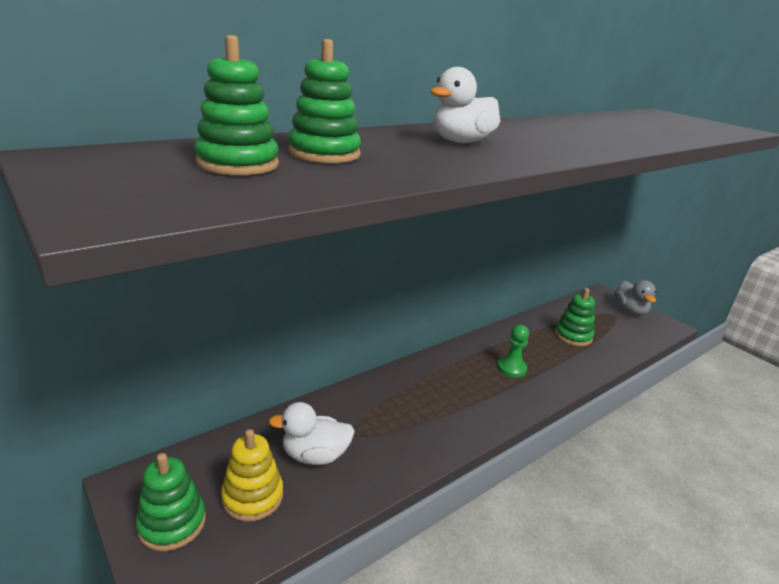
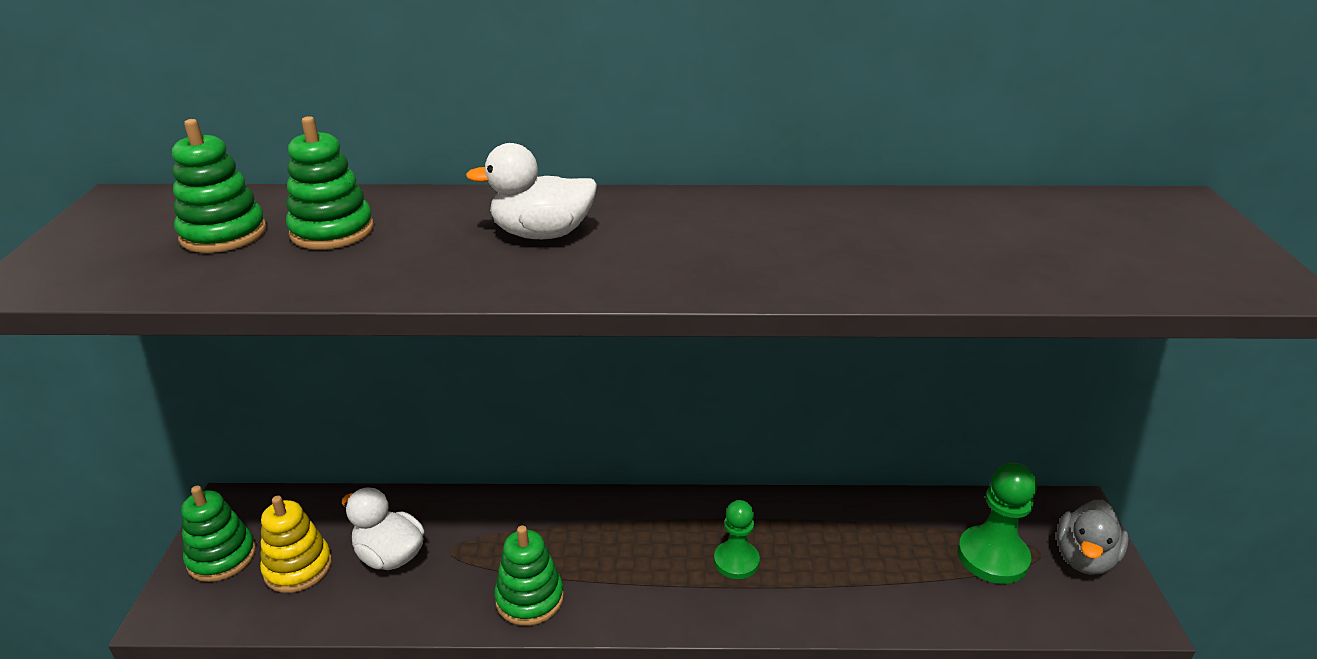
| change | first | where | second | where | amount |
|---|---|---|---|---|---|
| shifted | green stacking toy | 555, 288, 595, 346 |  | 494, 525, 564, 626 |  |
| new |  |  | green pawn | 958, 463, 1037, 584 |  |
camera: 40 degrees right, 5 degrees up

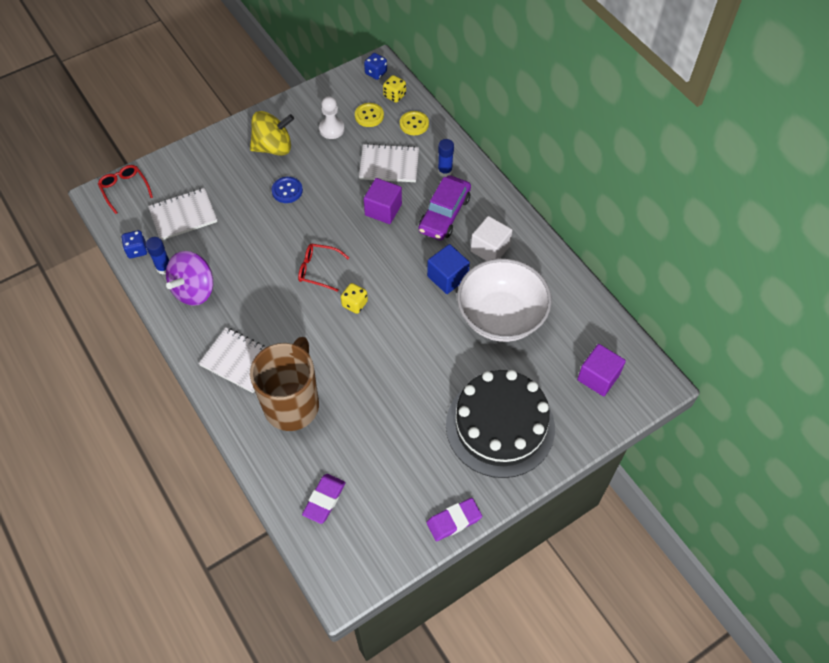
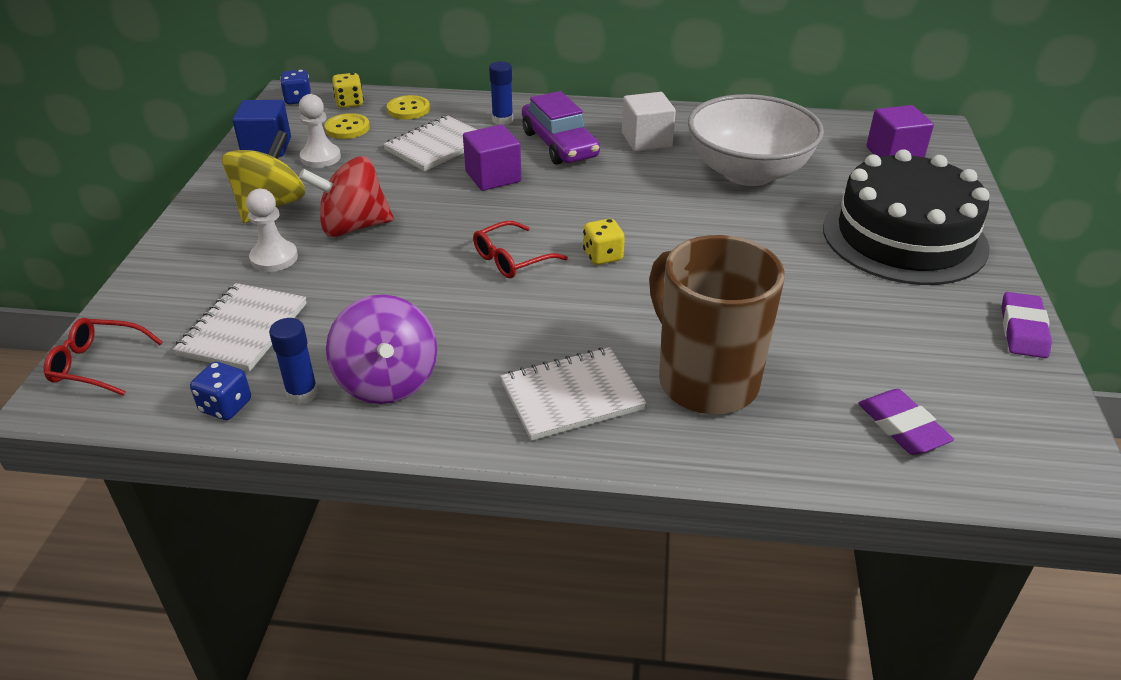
| change | first | where | second | where | amount |
|---|---|---|---|---|---|
| swapped | blue button | 272, 177, 303, 203 | red spinning top | 299, 156, 394, 237 |  |
| shifted | blue cube | 427, 244, 470, 294 |  | 233, 100, 291, 157 |  |
| new |  |  | white pawn | 246, 189, 298, 272 |  |
camera: 50 degrees left, 20 degrees down

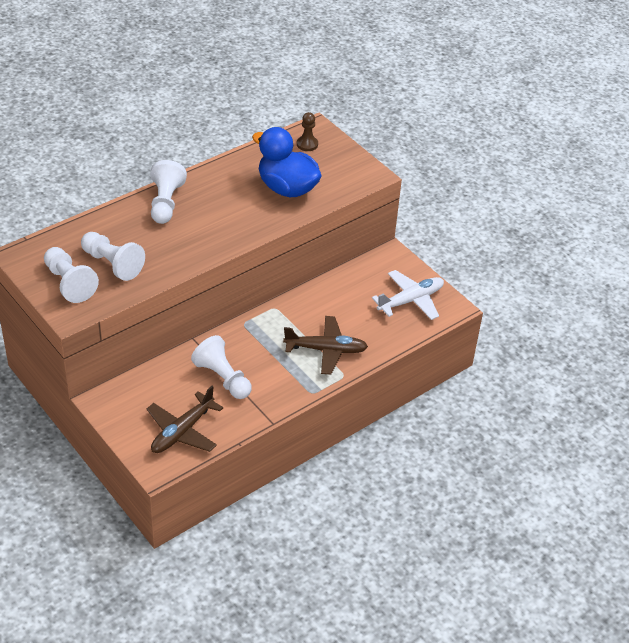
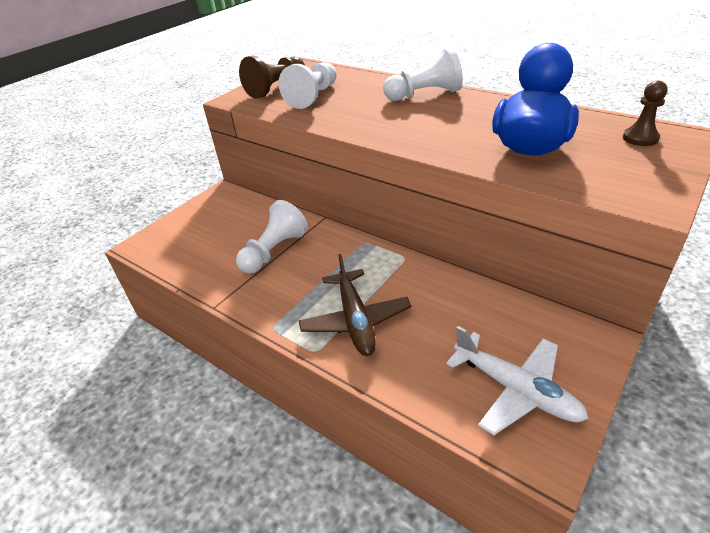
| change | first | where | second | where | amount |
|---|---|---|---|---|---|
| repainted | white pawn | 44, 247, 99, 303 | brown pawn | 239, 56, 305, 99 |  |
| gone | brown plane | 147, 386, 223, 453 |  |  |  |
camera: 80 degrees right, 5 degrees down

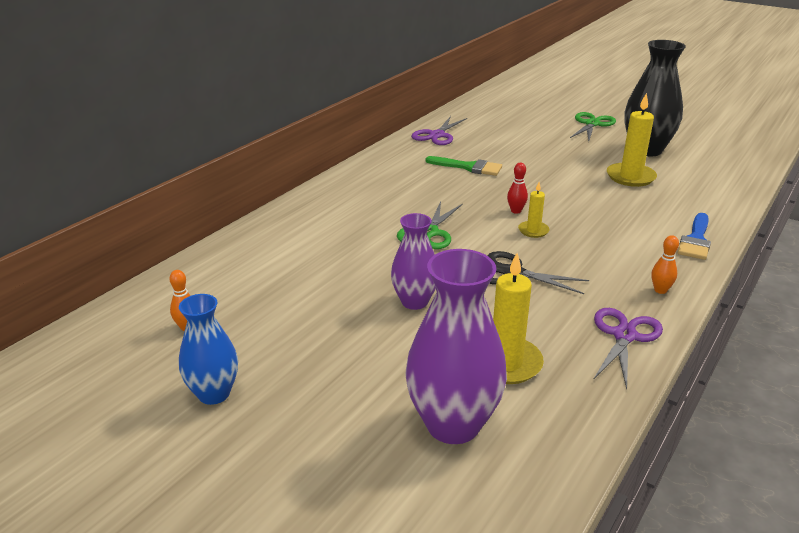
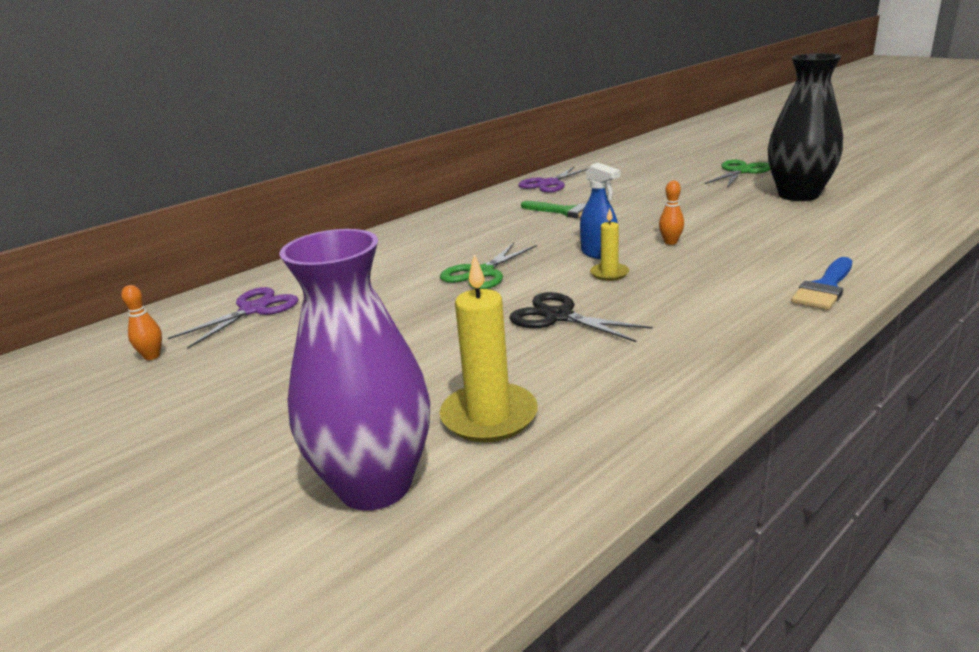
| change | first | where | second | where | amount |
|---|---|---|---|---|---|
| gone | yellow candle | 607, 93, 657, 187 |  |  |  |
| swapped | red bowling pin | 507, 163, 528, 214 | blue spray bottle | 580, 163, 620, 259 |  |
| gone | purple vase | 391, 213, 436, 310 |  |  |  |
| shifted | orange bowling pin | 651, 235, 679, 294 |  | 659, 181, 684, 245 |  |
| gone | blue vase | 179, 294, 238, 405 |  |  |  |
| shifted | purple scissors | 593, 308, 663, 389 |  | 168, 287, 299, 349 |  |
camera: 15 degrees right, 5 degrees down

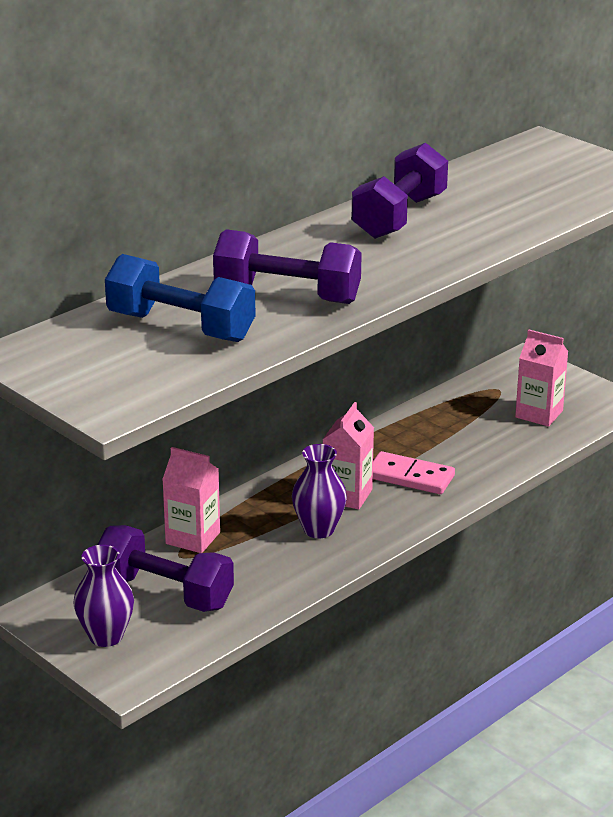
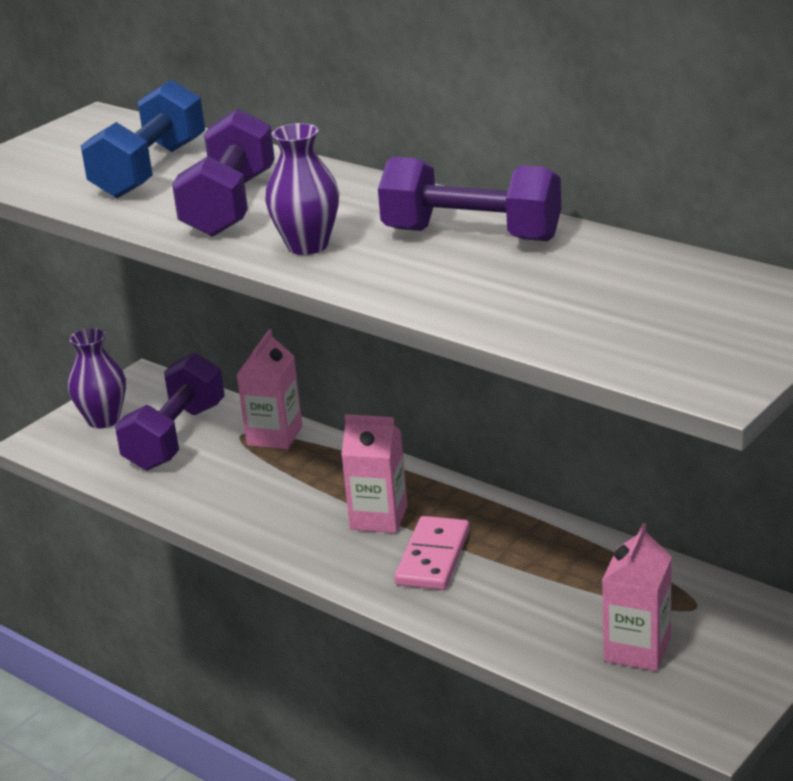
| change | first | where | second | where | amount |
|---|---|---|---|---|---|
| shifted | purple vase | 292, 444, 347, 538 |  | 265, 123, 339, 255 |  |
camera: 85 degrees right, 0 degrees up

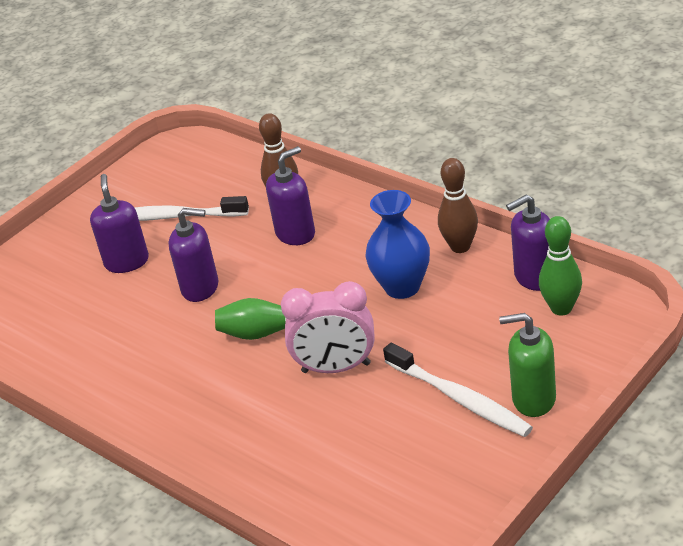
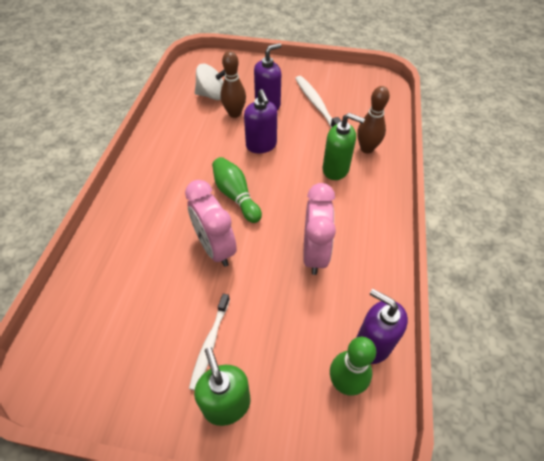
| change | first | where | second | where | amount |
|---|---|---|---|---|---|
| repainted | purple soap dispenser | 266, 146, 315, 245 | green soap dispenser | 323, 113, 365, 180 |  |
| shifted | brown bowling pin | 438, 158, 478, 253 |  | 220, 51, 246, 118 |  |
| swapped | blue vase | 365, 190, 430, 299 | pink clock | 303, 183, 336, 275 |  |
| scaled | white toothbrush | 383, 343, 533, 437 |  | 189, 293, 230, 391 | x0.66 |
| new |  |  | white spinning top | 195, 64, 225, 100 |  |
camera: 55 degrees right, 15 degrees up

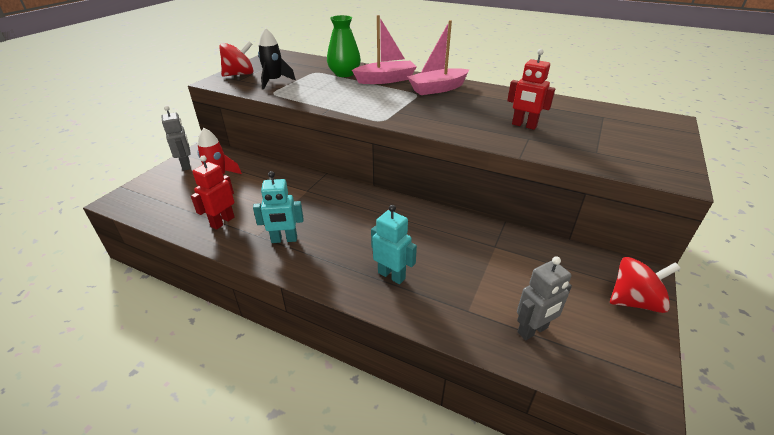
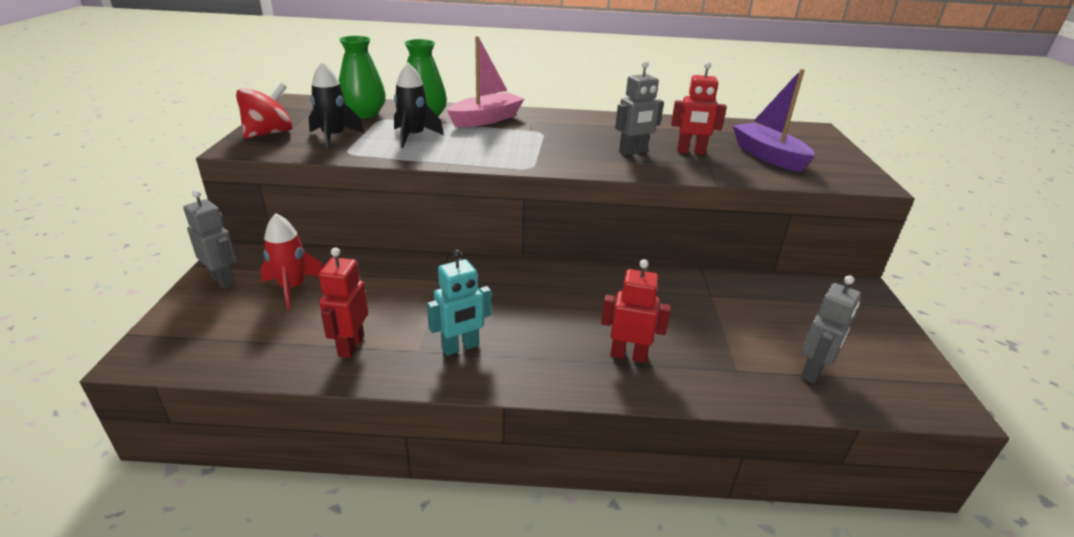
| change | first | where | second | where | amount |
|---|---|---|---|---|---|
| gone | pink boat | 407, 20, 469, 95 |  |  |  |
| repainted | turquoise robot | 371, 205, 417, 284 | red robot | 601, 259, 671, 363 |  |
| gone | red spinning top | 610, 257, 681, 313 |  |  |  |
| new |  |  | green vase | 339, 36, 386, 119 |  |
| new |  |  | grey robot | 615, 61, 664, 156 |  |
| new |  |  | black rocket | 394, 63, 444, 148 |  |
| new |  |  | purple boat | 733, 69, 815, 172 |  |
camera: 25 degrees left, 5 degrees down

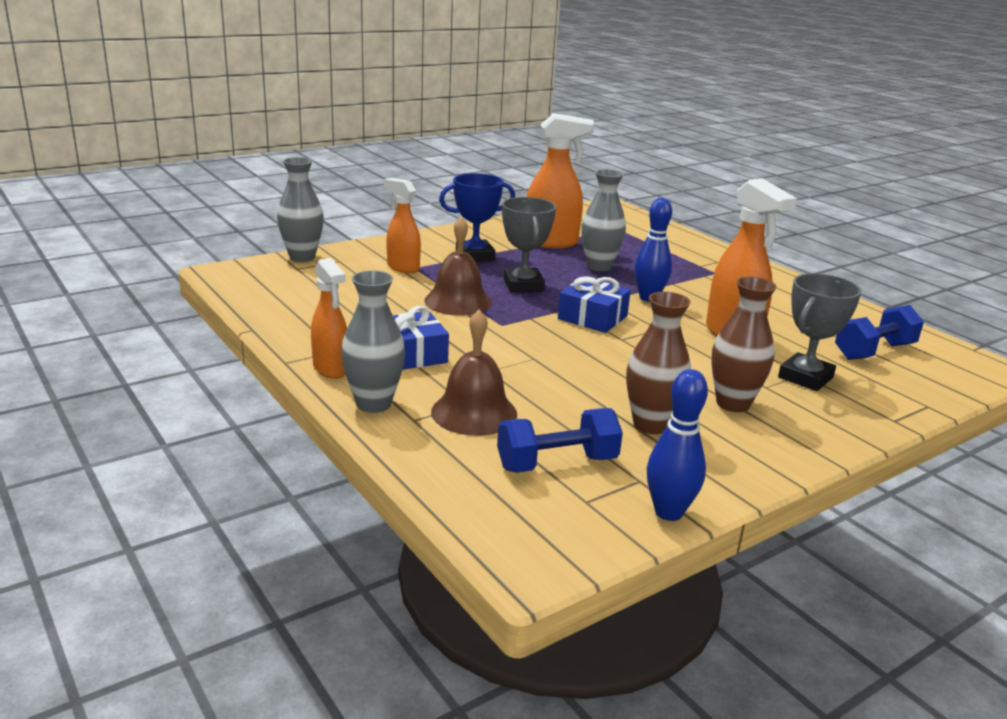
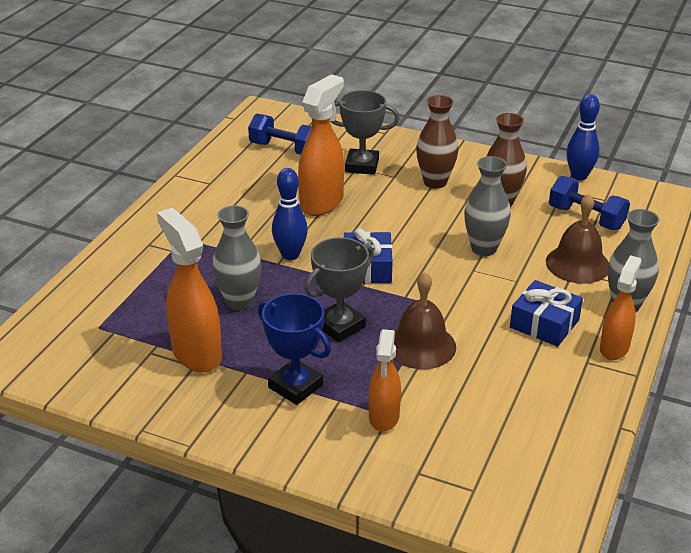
| change | first | where | second | where | amount |
|---|---|---|---|---|---|
| shifted | grey vase | 277, 157, 324, 262 |  | 464, 156, 511, 256 |  |
camera: 120 degrees left, 10 degrees up

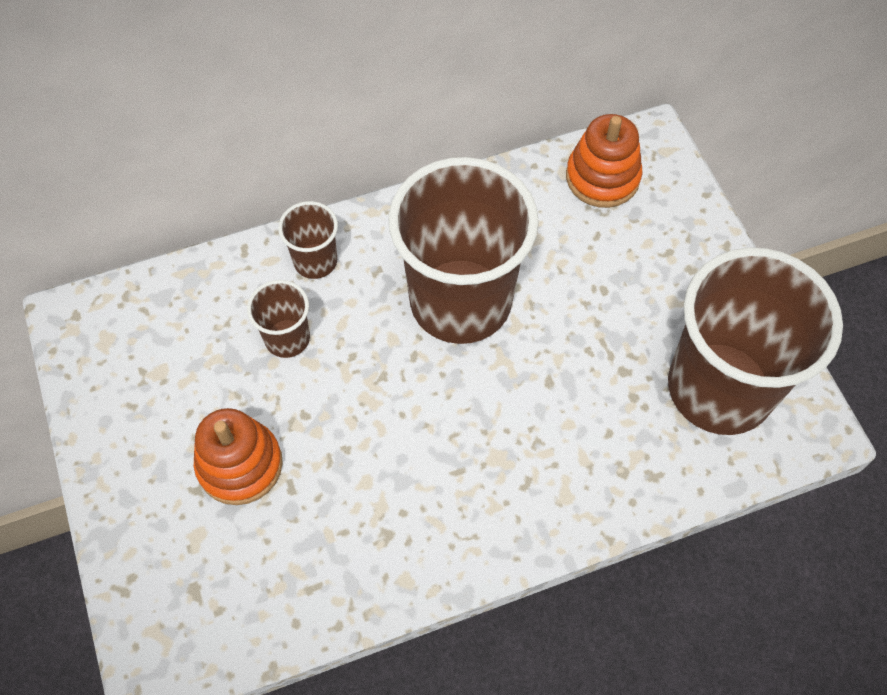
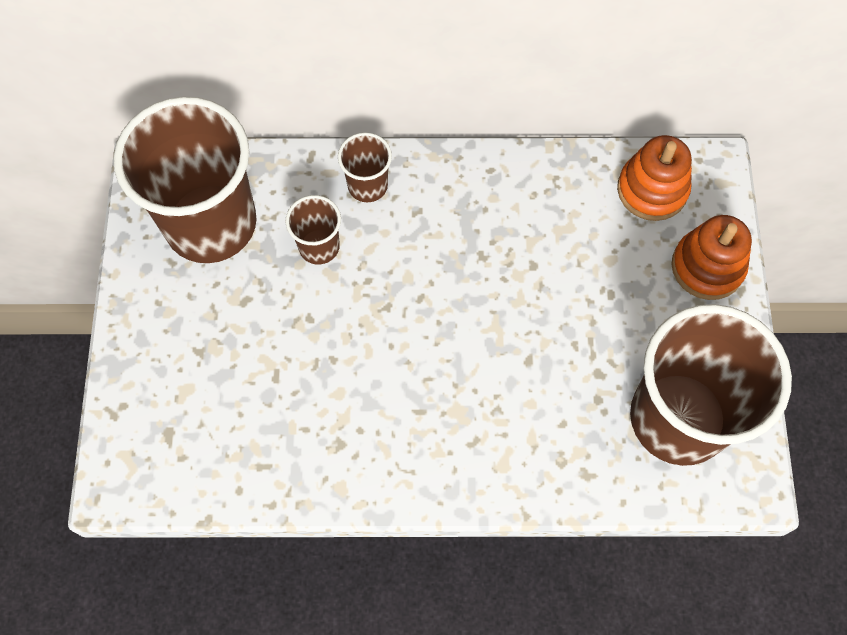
| change | first | where | second | where | amount |
|---|---|---|---|---|---|
| shifted | brown cup | 388, 157, 539, 344 |  | 114, 97, 257, 263 |  |
| shifted | orange stacking toy | 194, 408, 283, 505 |  | 671, 215, 752, 300 |  |
camera: 20 degrees right, 5 degrees up

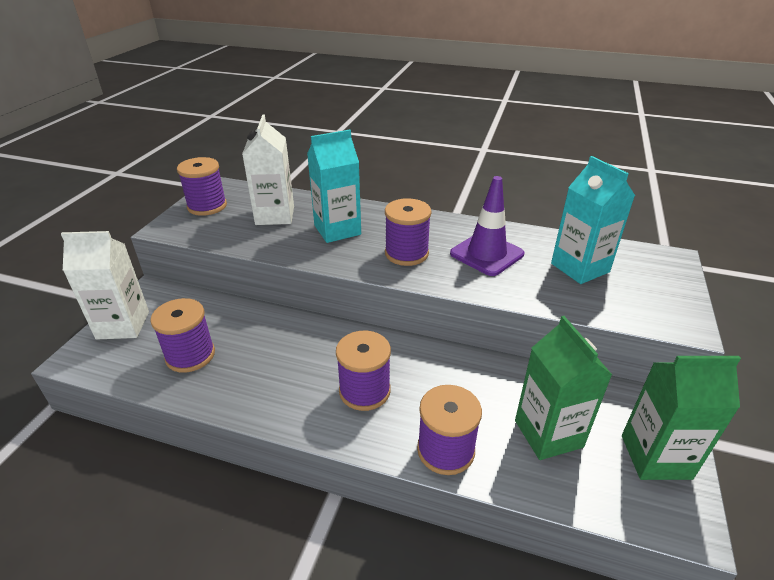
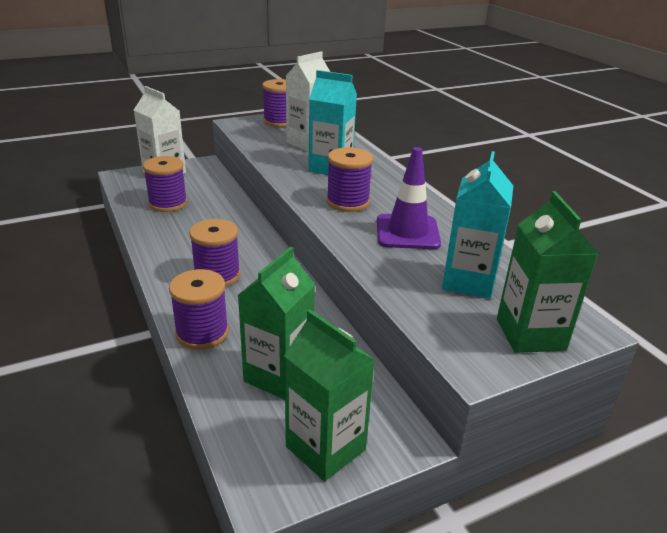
| change | first | where | second | where | amount |
|---|---|---|---|---|---|
| new |  |  | green carton | 497, 191, 599, 353 |  |
camera: 45 degrees right, 5 degrees down

